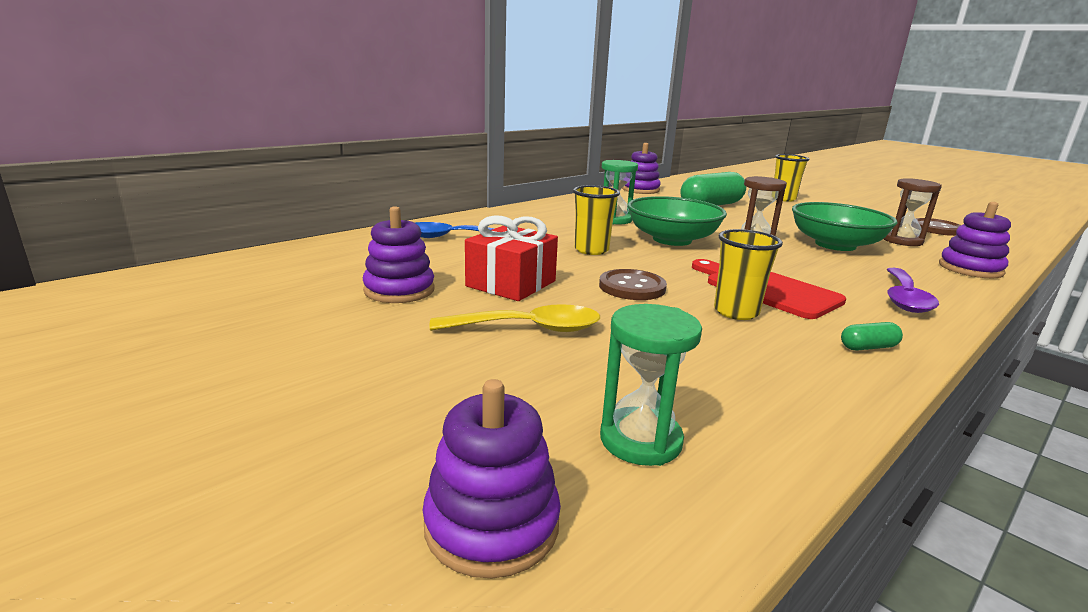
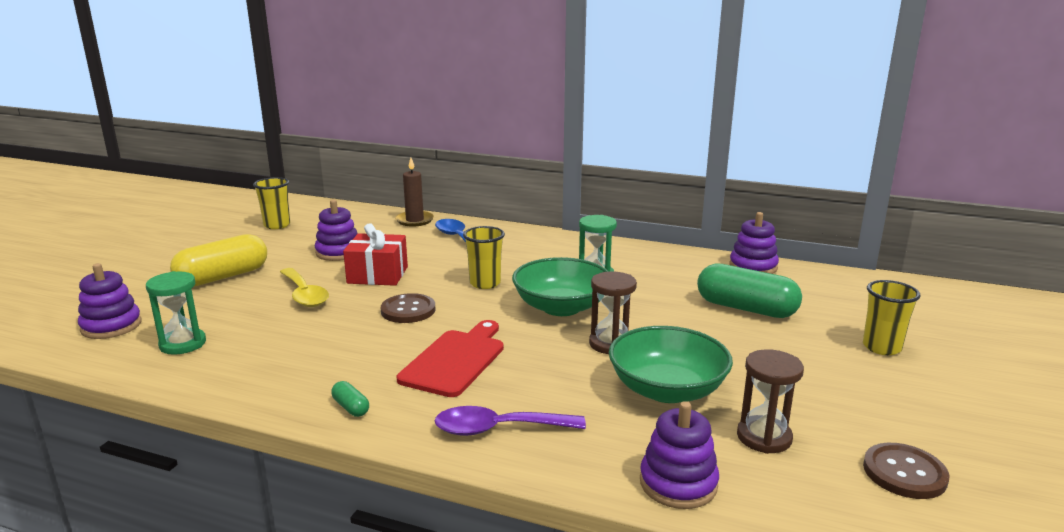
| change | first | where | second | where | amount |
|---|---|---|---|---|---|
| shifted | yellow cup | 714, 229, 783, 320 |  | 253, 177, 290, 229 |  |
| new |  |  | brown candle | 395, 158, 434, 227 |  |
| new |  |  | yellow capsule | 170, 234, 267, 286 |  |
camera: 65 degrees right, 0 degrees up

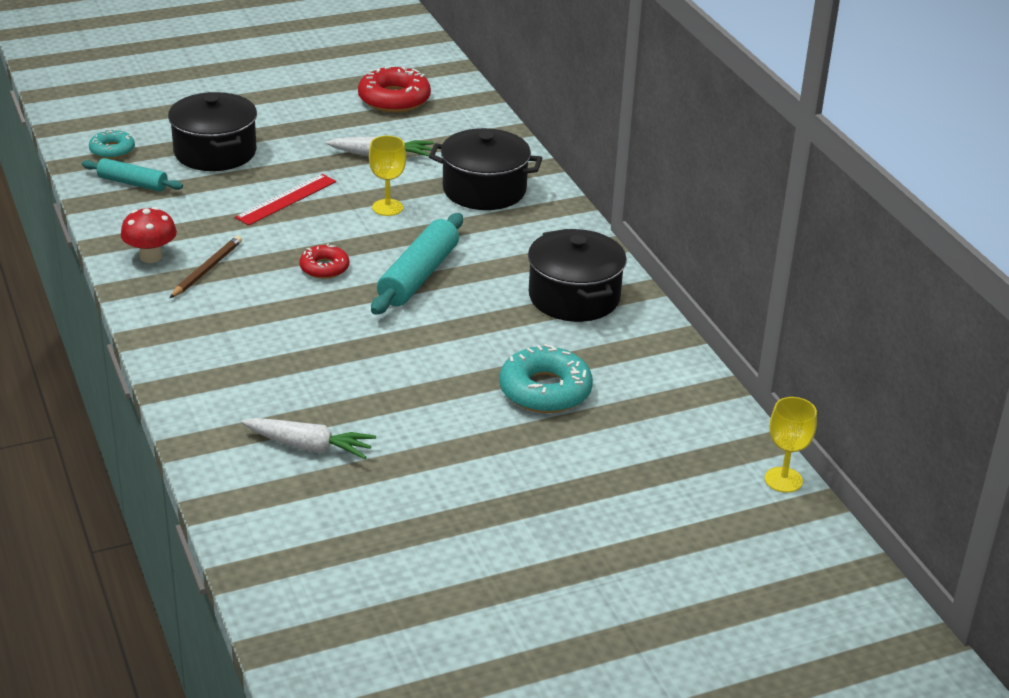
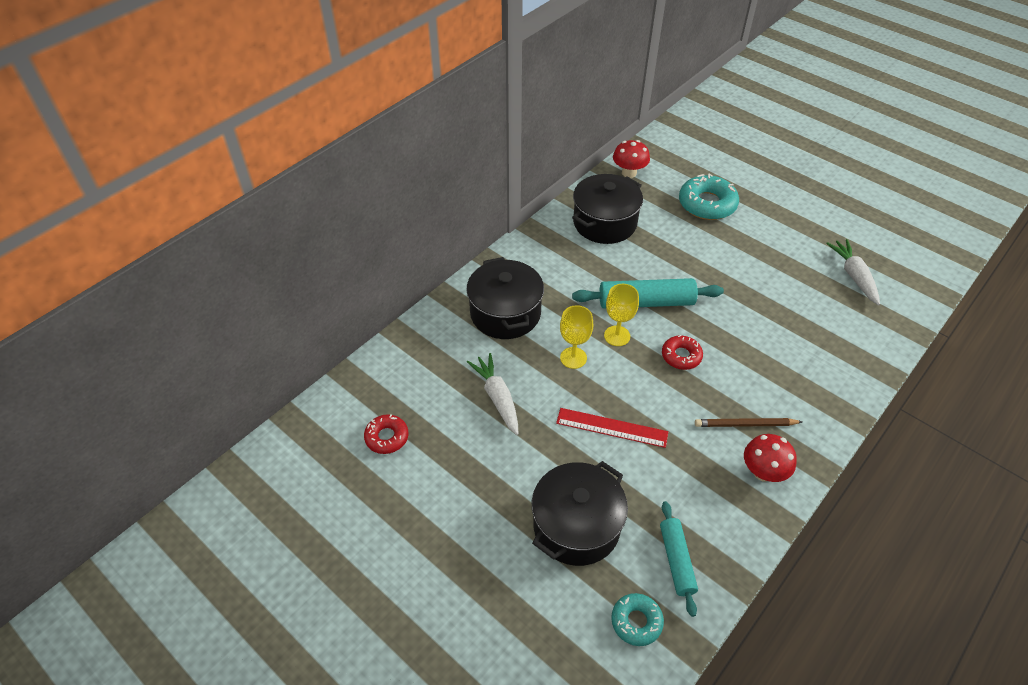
| change | first | where | second | where | amount |
|---|---|---|---|---|---|
| scaled | red donut | 358, 66, 431, 112 |  | 364, 414, 409, 454 | x0.58 |
| shifted | yellow goblet | 765, 397, 817, 493 |  | 604, 284, 639, 346 |  |
| new |  |  | red mushroom | 613, 140, 650, 178 |  |
camera: 115 degrees left, 15 degrees up

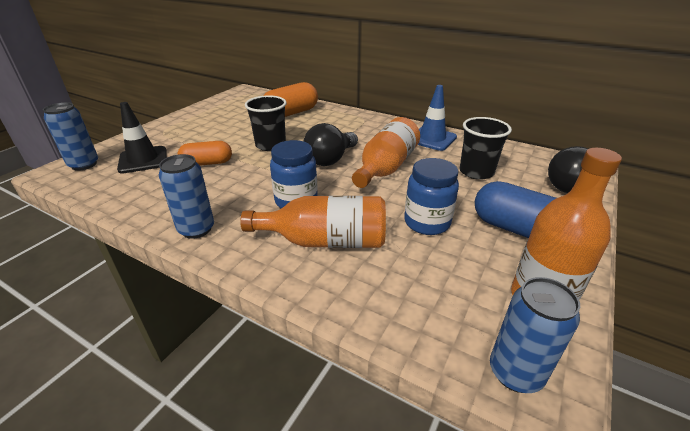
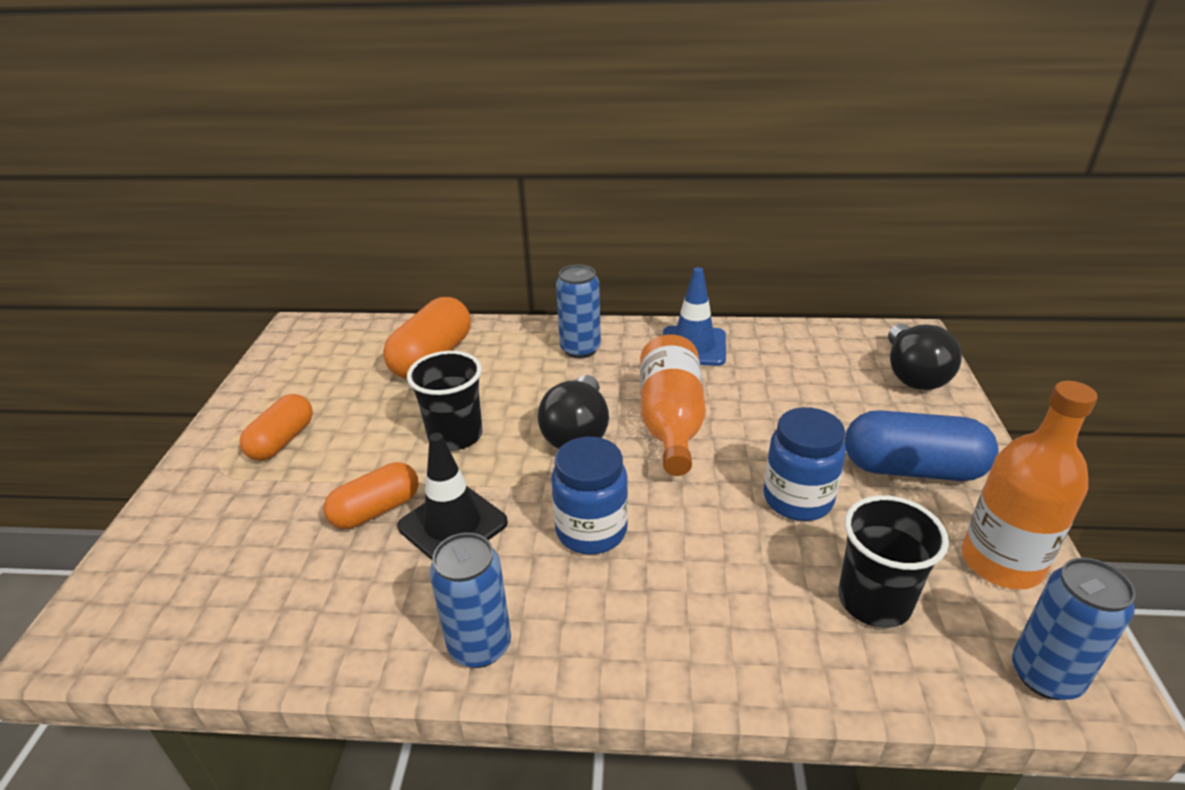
| change | first | where | second | where | amount |
|---|---|---|---|---|---|
| shifted | blue can | 43, 102, 98, 171 |  | 556, 265, 601, 358 |  |
| shifted | black traffic cone | 117, 102, 166, 173 |  | 397, 433, 508, 561 |  |
| shifted | black cup | 460, 117, 512, 180 |  | 838, 495, 949, 628 |  |
| gone | orange bottle | 240, 196, 386, 248 |  |  |  |
| new |  |  | orange capsule | 240, 394, 313, 461 |  |
camera: 25 degrees left, 0 degrees up

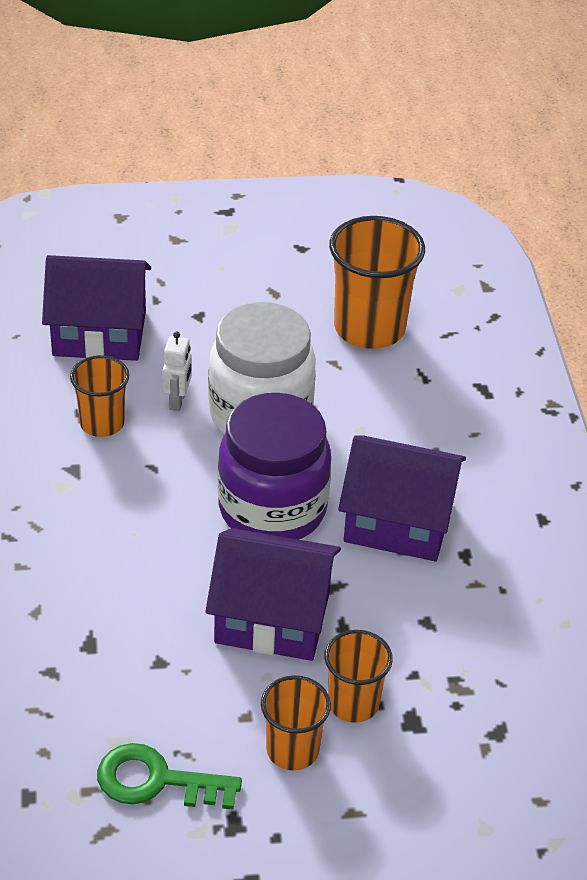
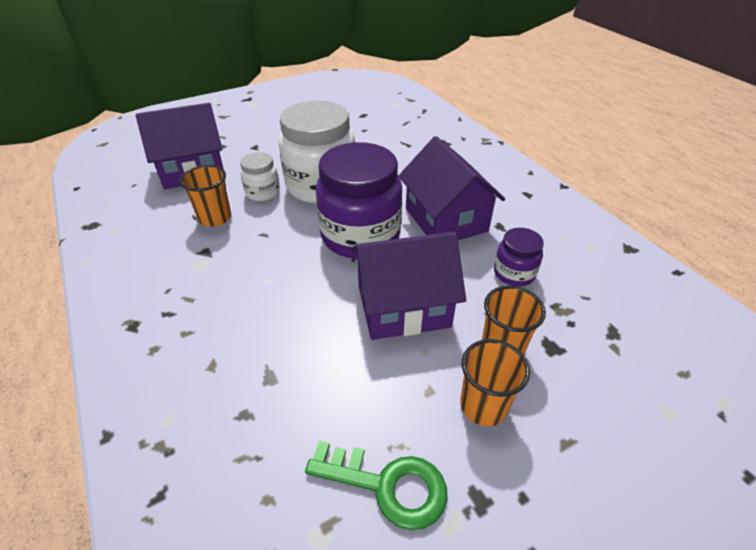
| change | first | where | second | where | amount |
|---|---|---|---|---|---|
| gone | orange cup | 329, 216, 425, 349 |  |  |  |
| swapped | white robot | 162, 332, 192, 411 | white jar | 240, 152, 280, 201 |  |
| rotated | purple house | 338, 435, 466, 561 |  | 399, 136, 505, 240 | 75 degrees clockwise |
| rotated | green key | 97, 743, 242, 810 |  | 305, 441, 448, 530 | 150 degrees counterclockwise |
| new |  |  | purple jar | 494, 228, 544, 287 |  |
camera: 20 degrees left, 0 degrees up

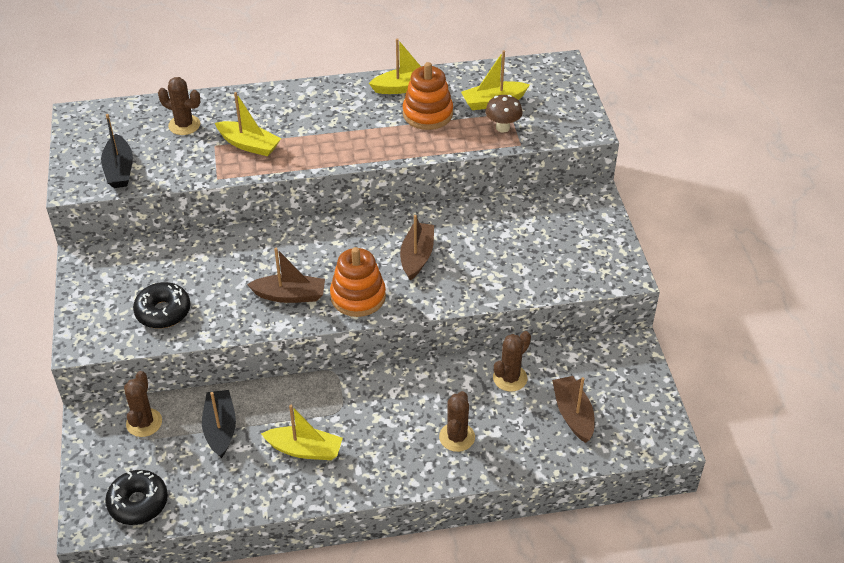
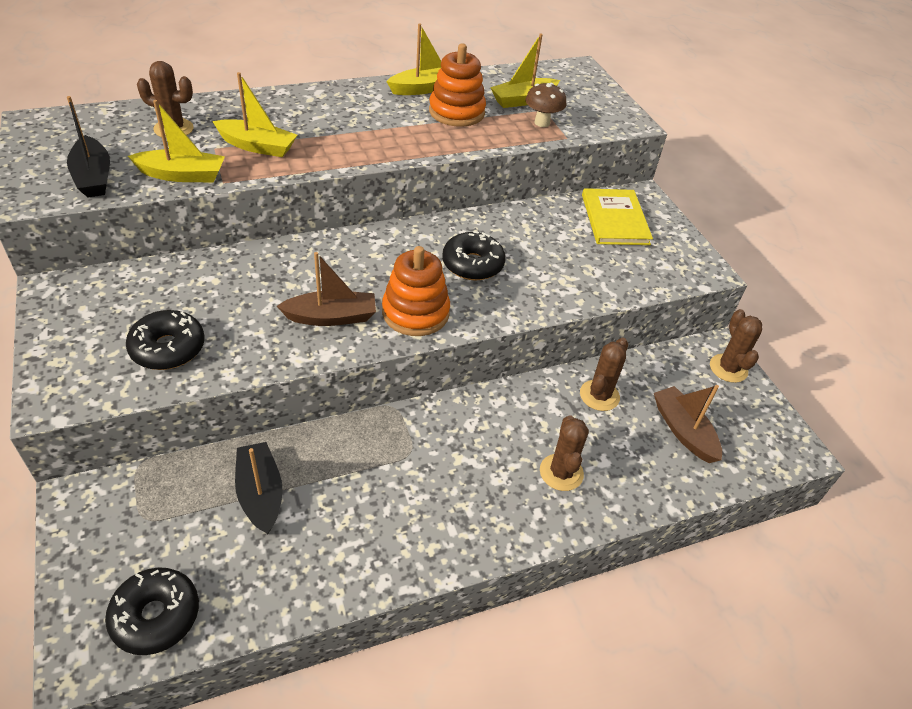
| change | first | where | second | where | amount |
|---|---|---|---|---|---|
| swapped | brown boat | 400, 215, 434, 280 | black donut | 442, 231, 506, 281 |  |
| shifted | brown cactus | 124, 371, 162, 437 |  | 710, 309, 762, 383 |  |
| shifted | yellow boat | 261, 405, 343, 460 |  | 128, 100, 225, 182 |  |
| new |  |  | yellow book | 582, 188, 653, 245 |  |
camera: 15 degrees left, 0 degrees up

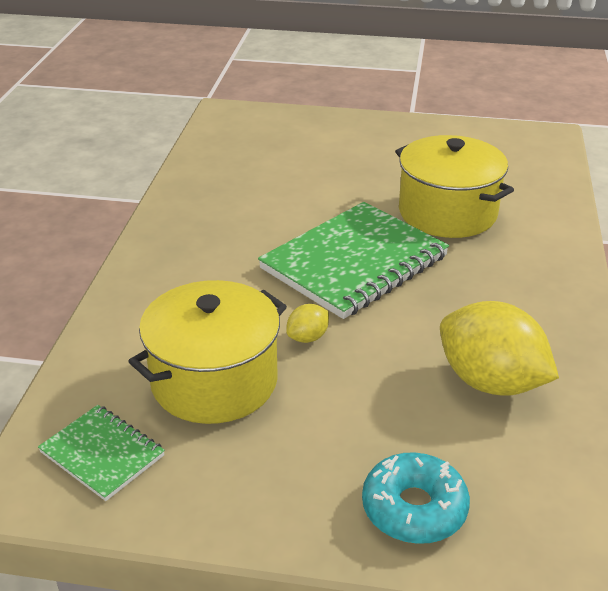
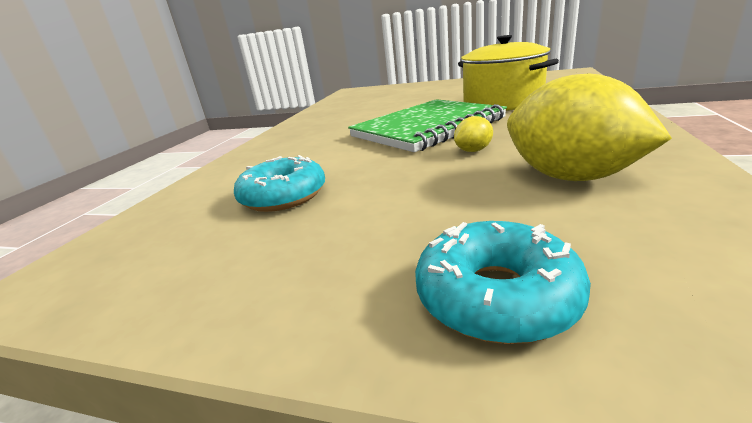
| change | first | where | second | where | amount |
|---|---|---|---|---|---|
| swapped | yellow pot | 128, 280, 287, 424 | turquoise donut | 234, 155, 325, 212 |  |
| shifted | yellow lemon | 286, 304, 329, 343 |  | 454, 116, 493, 152 |  |
| gone | green notebook | 38, 405, 165, 501 |  |  |  |
camera: 10 degrees right, 10 degrees down

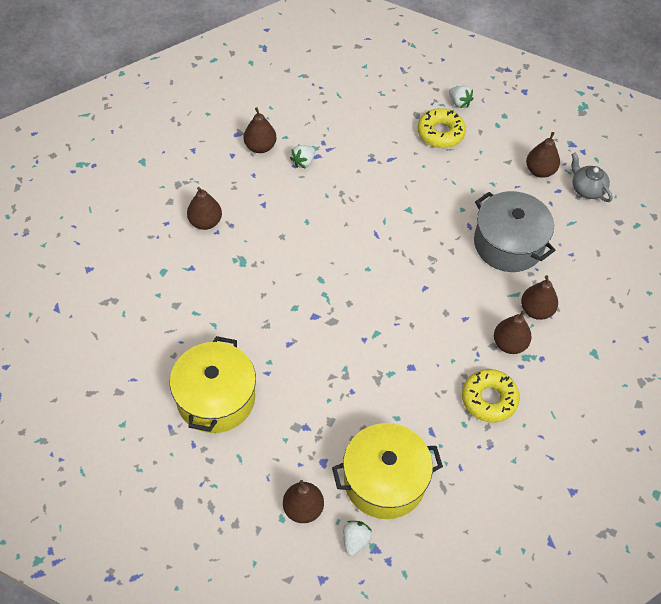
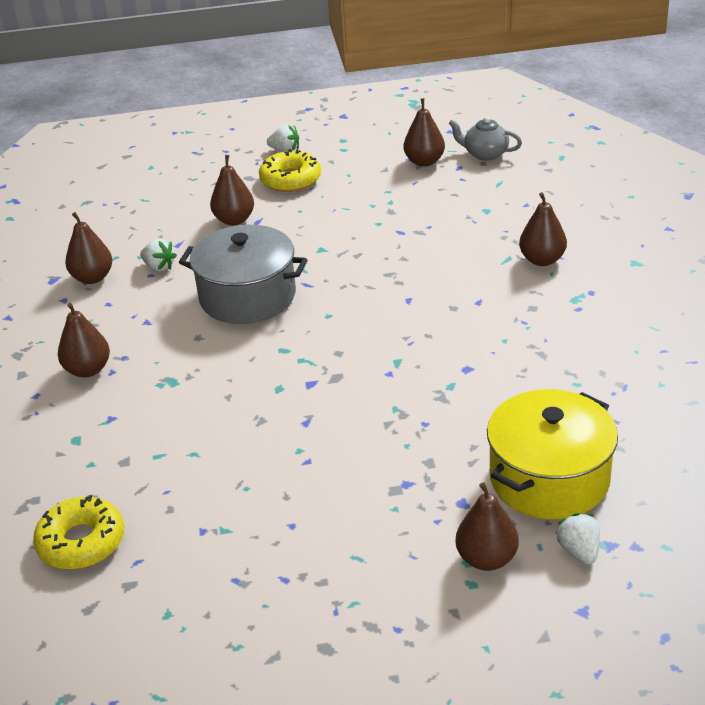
| change | first | where | second | where | amount |
|---|---|---|---|---|---|
| rotated | white strawberry | 290, 145, 315, 169 |  | 140, 239, 177, 271 | 60 degrees counterclockwise |
| shifted | grey pot | 474, 191, 555, 272 |  | 179, 225, 308, 324 |  |
| shifted | brown pear | 494, 310, 532, 354 |  | 210, 155, 254, 225 |  |
| gone | yellow pot | 170, 336, 256, 433 |  |  |  |
| shifted | yellow donut | 462, 369, 520, 423 |  | 33, 495, 124, 569 |  |
camera: 30 degrees left, 20 degrees down

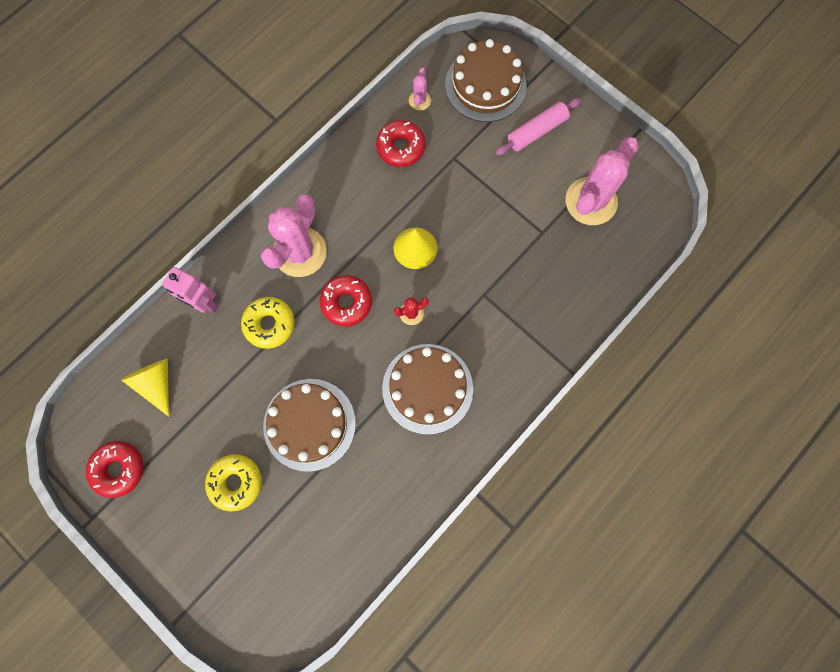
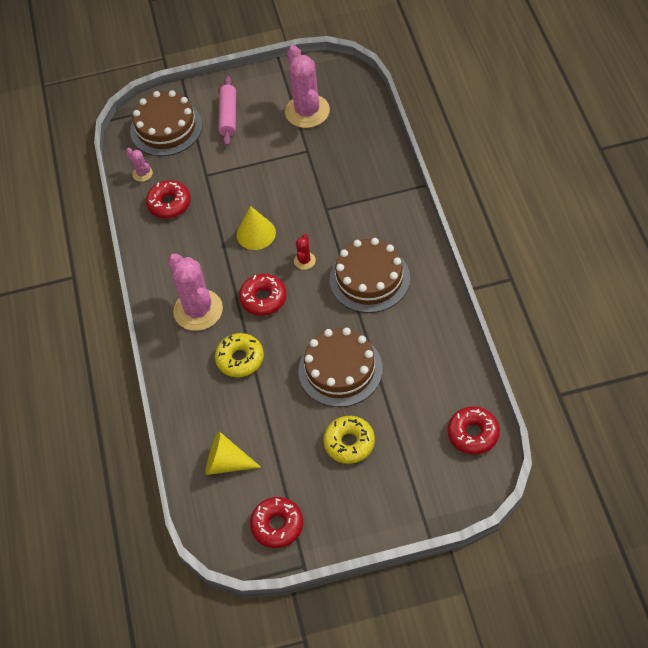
| change | first | where | second | where | amount |
|---|---|---|---|---|---|
| gone | pink robot | 162, 267, 219, 313 |  |  |  |
| new |  |  | red donut | 448, 406, 500, 455 |  |
camera: 50 degrees left, 20 degrees down

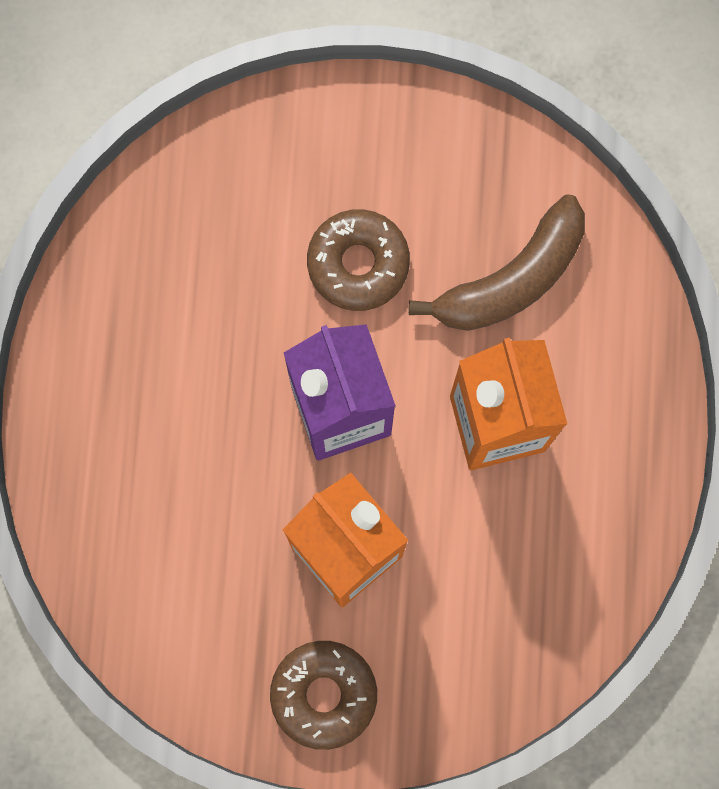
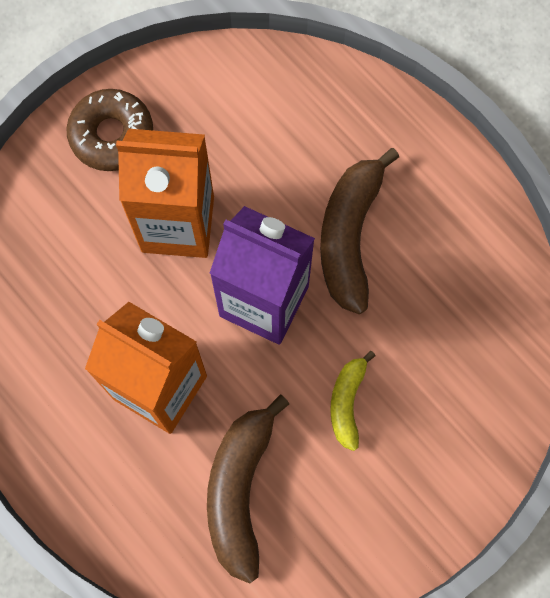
| change | first | where | second | where | amount |
|---|---|---|---|---|---|
| swapped | brown donut | 307, 209, 410, 311 | yellow banana | 330, 351, 375, 451 |  |
| new |  |  | brown banana | 320, 148, 399, 314 |  |
camera: 135 degrees right, 5 degrees down

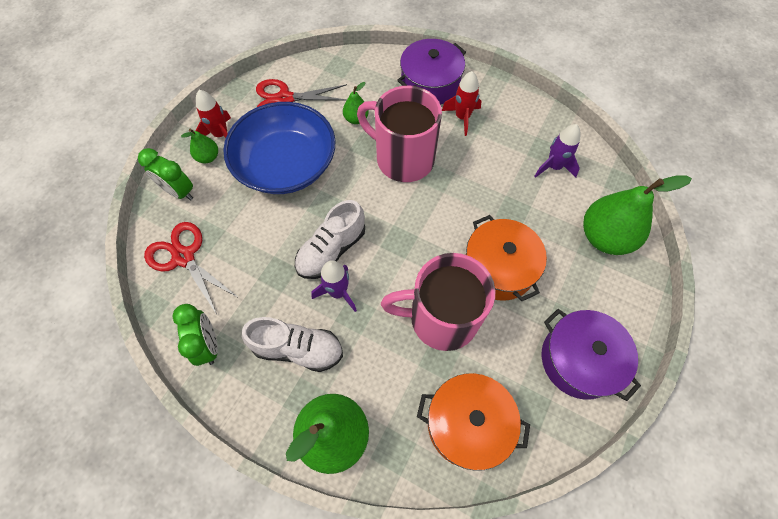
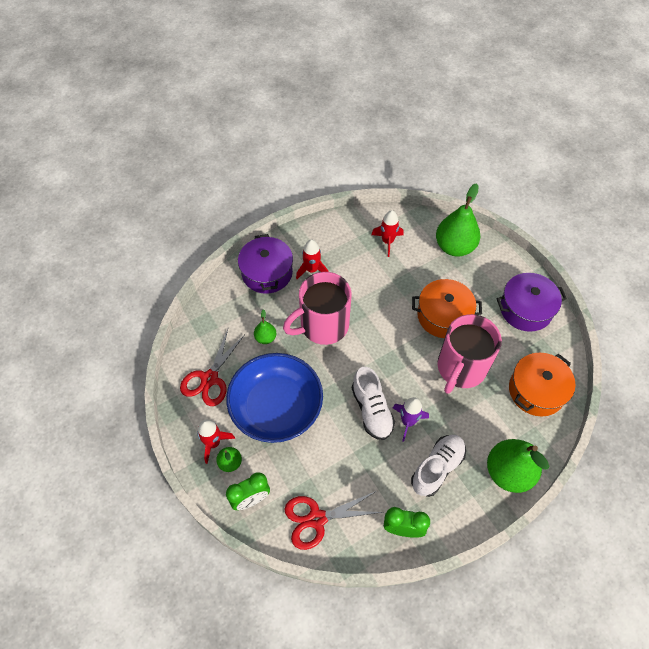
| change | first | where | second | where | amount |
|---|---|---|---|---|---|
| repainted | purple rocket | 534, 124, 580, 178 | red rocket | 371, 210, 403, 257 |  |
camera: 60 degrees left, 5 degrees down

